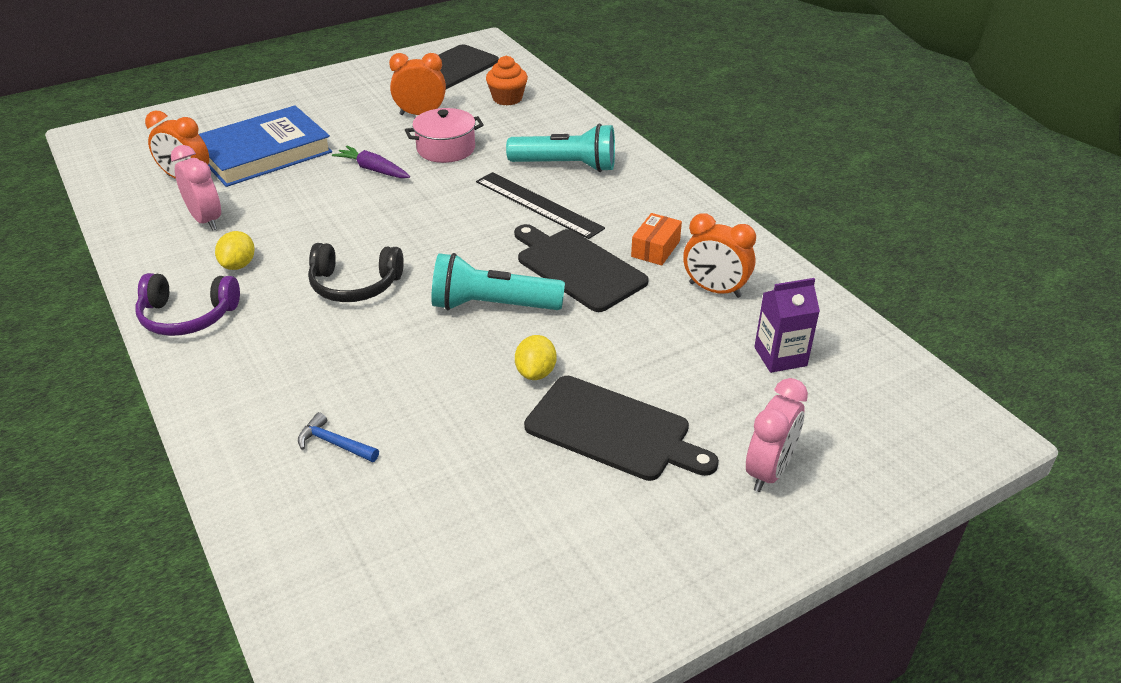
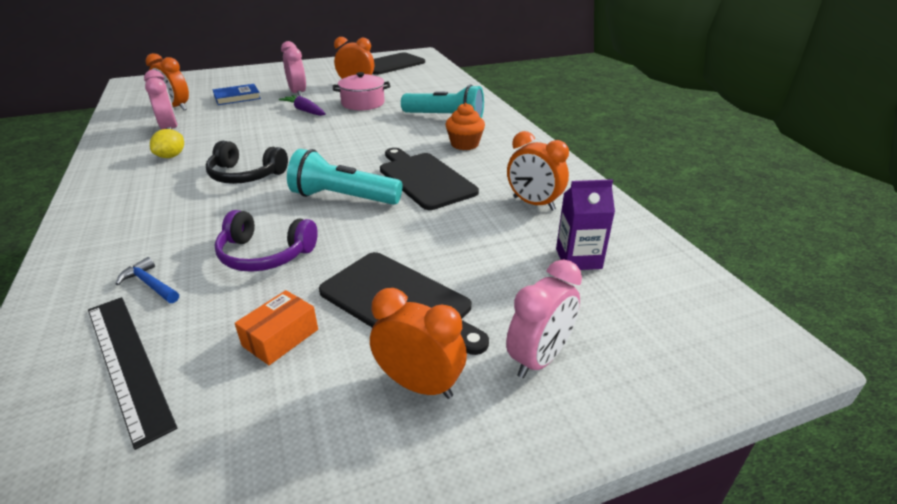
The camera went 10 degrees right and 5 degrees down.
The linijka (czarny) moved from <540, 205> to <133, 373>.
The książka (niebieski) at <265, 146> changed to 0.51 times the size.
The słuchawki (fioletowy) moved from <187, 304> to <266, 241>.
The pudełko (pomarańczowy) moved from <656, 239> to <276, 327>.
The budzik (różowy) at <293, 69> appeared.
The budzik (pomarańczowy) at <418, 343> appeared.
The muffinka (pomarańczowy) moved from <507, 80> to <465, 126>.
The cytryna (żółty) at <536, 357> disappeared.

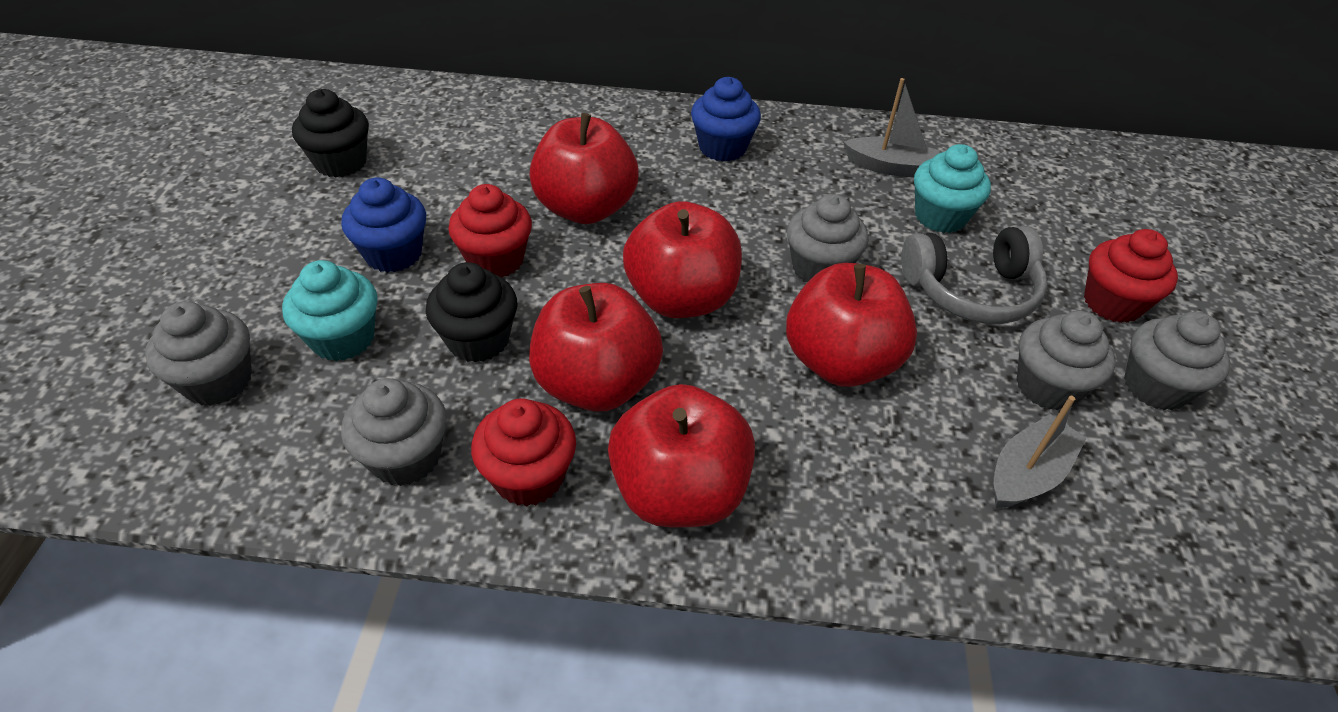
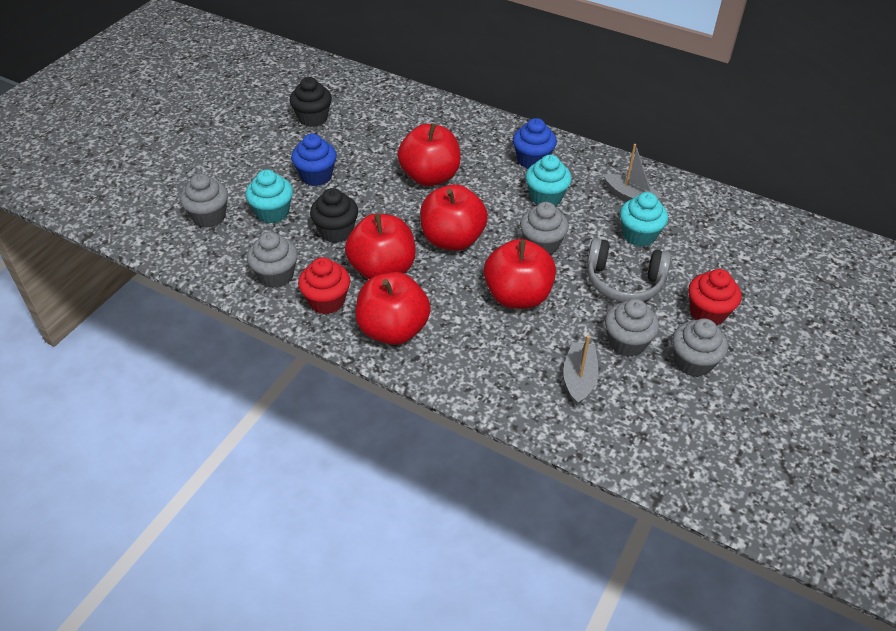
The camera went 25 degrees right and 0 degrees up.
The muffinka (turkusowy) at <548, 180> appeared.
The łódka (szary) at <1040, 452> turned 60 degrees counterclockwise.
The muffinka (czerwony) at <490, 231> disappeared.

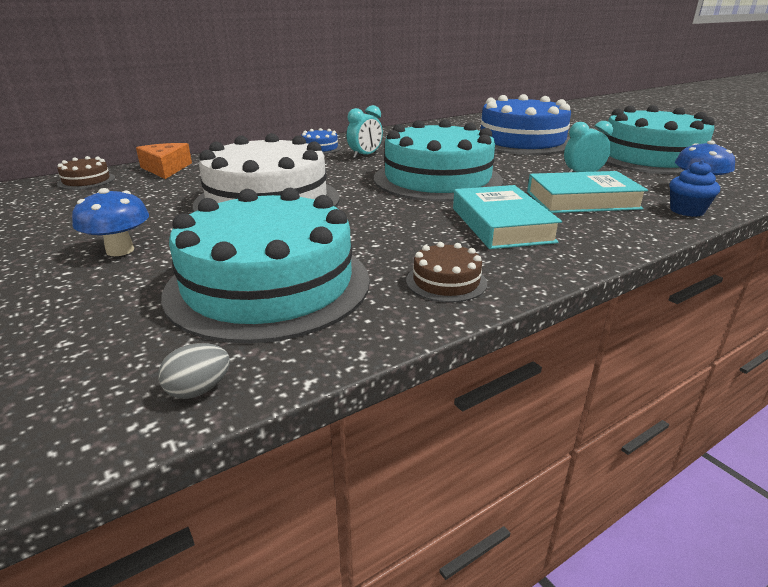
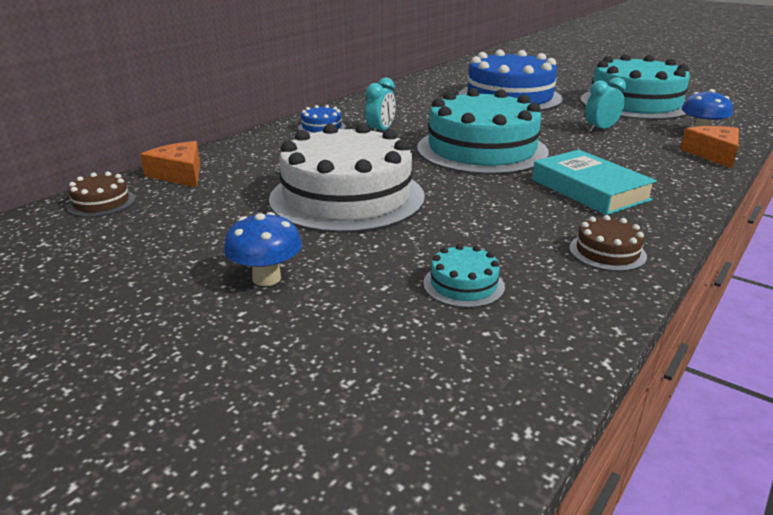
The camera went 20 degrees left and 0 degrees up.
The tort (turkusowy) at <265, 265> changed to 0.40 times the size.
The muffinka (niebieski) at <695, 189> was replaced by the ser (pomarańczowy) at <709, 147>.
The jajko (szary) at <194, 371> disappeared.
The książka (turkusowy) at <587, 192> disappeared.

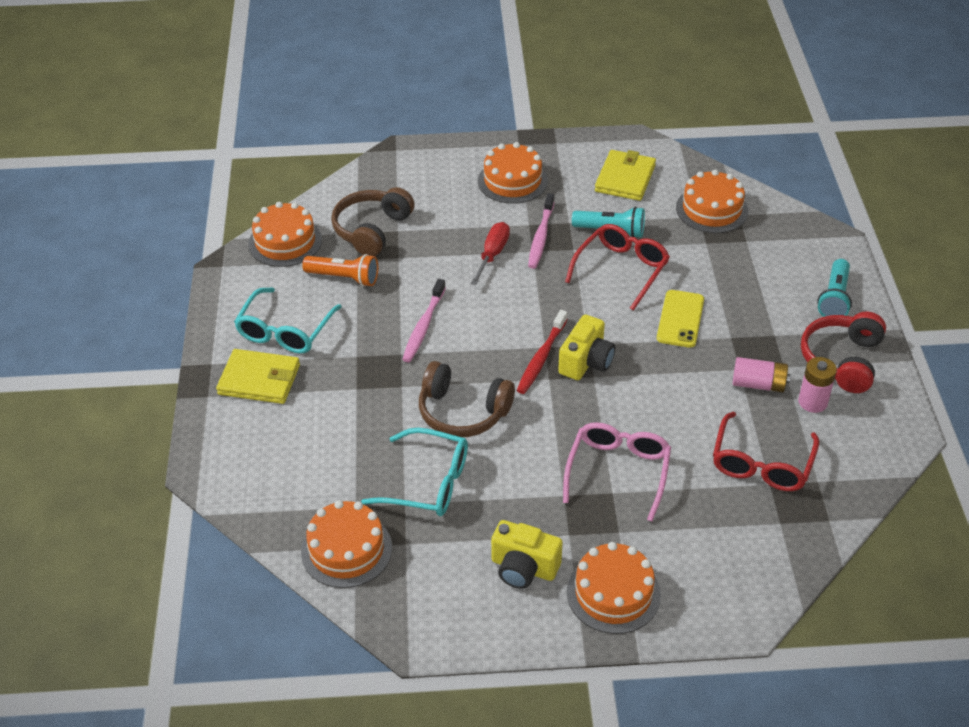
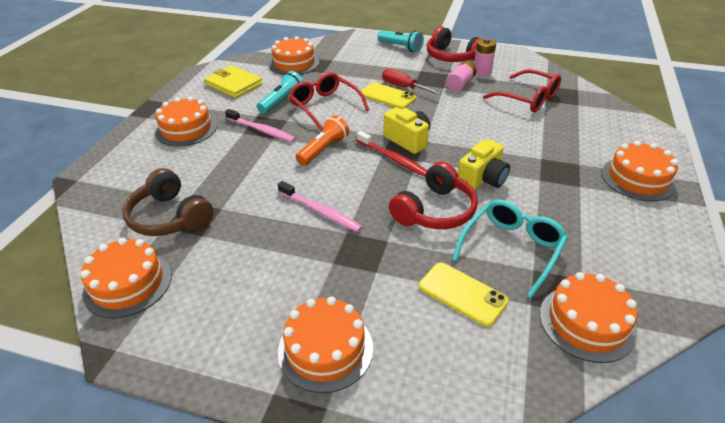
The camera went 70 degrees left and 5 degrees down.
The portfel (żółty) at <258, 376> was replaced by the tort (pomarańczowy) at <325, 344>.
The latarka (pomarańczowy) moved from <340, 270> to <322, 140>.
The śrubokręt (czerwony) moved from <490, 253> to <411, 82>.
The słuchawki (brązowy) at <467, 399> became the słuchawki (czerwony) at <433, 195>.
The telefon (żółty) at <464, 294> appeared.
The aparat fotograficzny (żółty) moved from <527, 554> to <484, 165>.
The okulary (turkusowy) at <288, 321> disappeared.
The okulary (różowy) at <617, 472> disappeared.

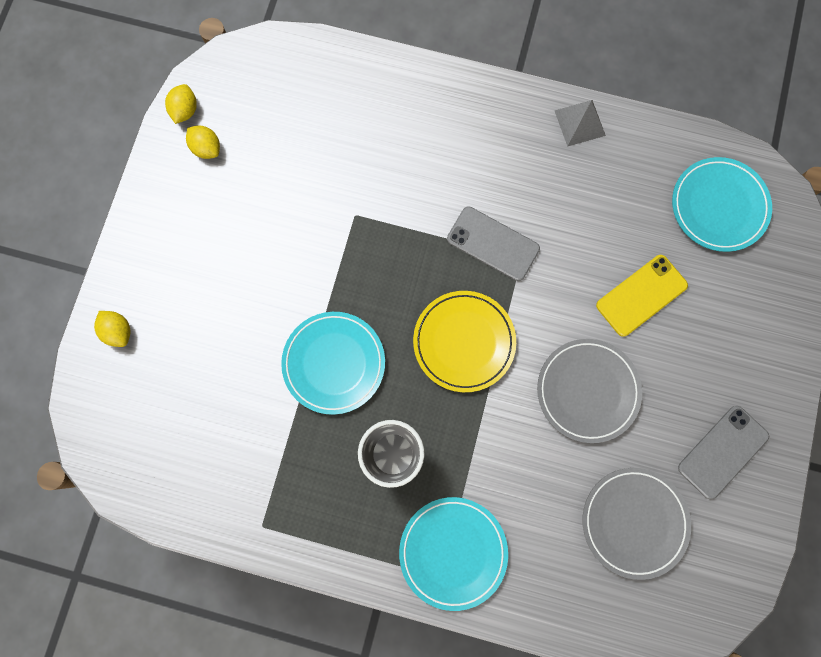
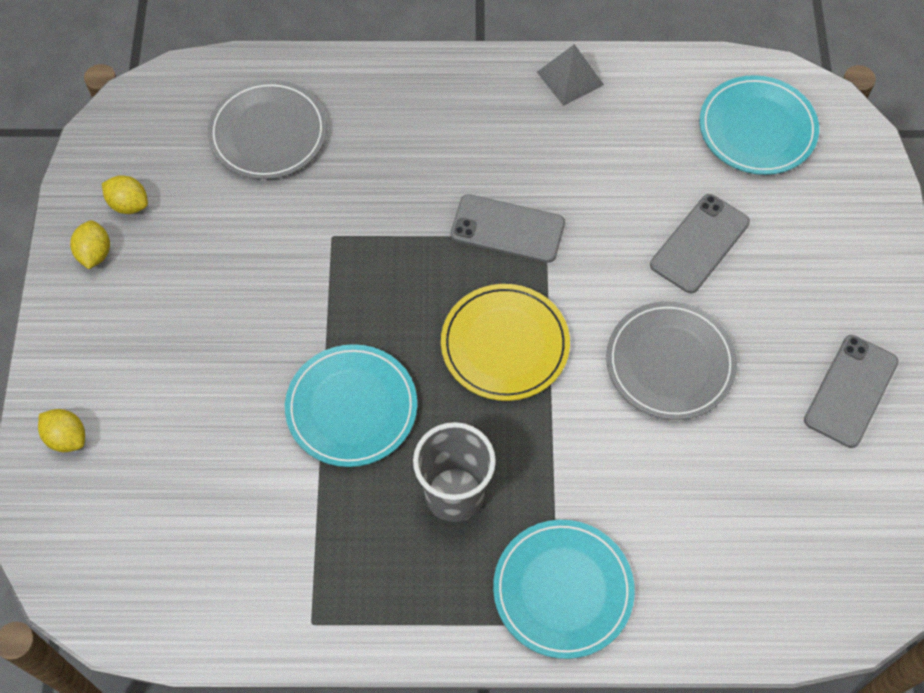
The camera went 15 degrees left and 15 degrees down.
The cytryna (żółty) moved from <181, 104> to <90, 244>.
The talerz (szary) moved from <637, 524> to <267, 129>.
The telefon (żółty) at <642, 296> became the telefon (szary) at <700, 243>.

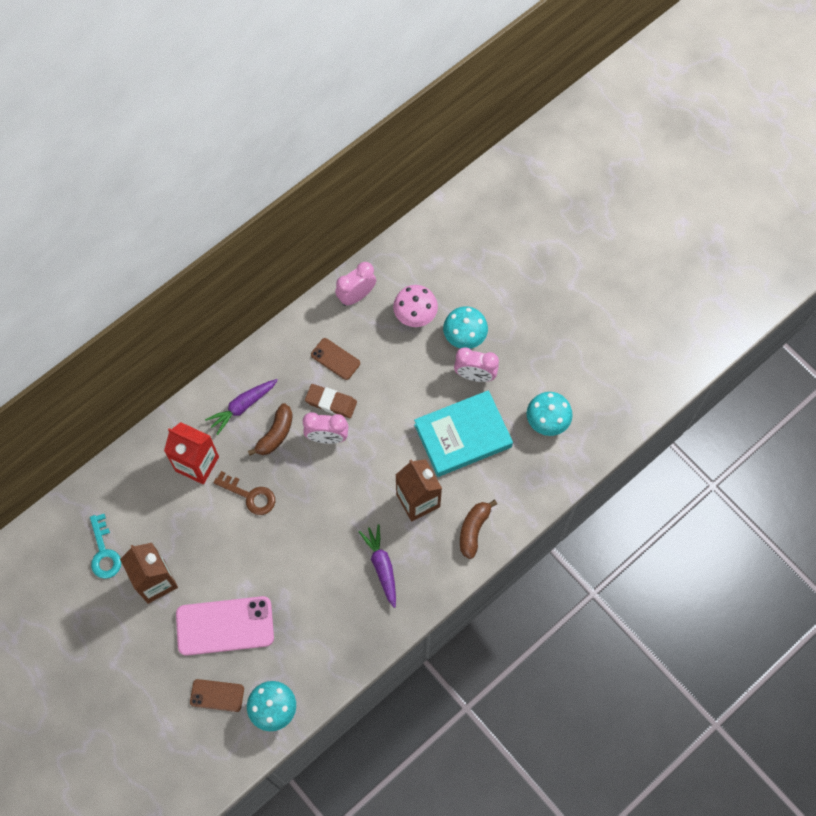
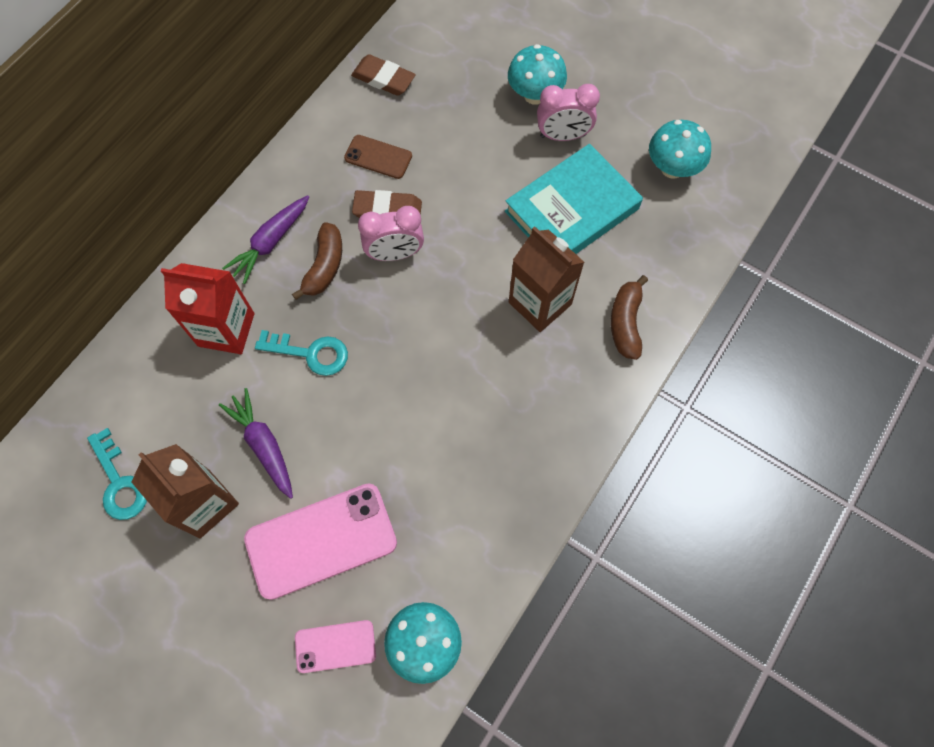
The camera went 15 degrees left and 0 degrees up.
The marchewka (fioletowy) moved from <377, 566> to <256, 443>.
The klucz (brązowy) at <244, 493> became the klucz (turkusowy) at <301, 353>.
The telefon (brązowy) at <217, 695> became the telefon (różowy) at <335, 646>.
The budzik (różowy) at <355, 284> was replaced by the gumka do mazania (brązowy) at <383, 75>.
The grzyb (różowy) at <415, 306> disappeared.

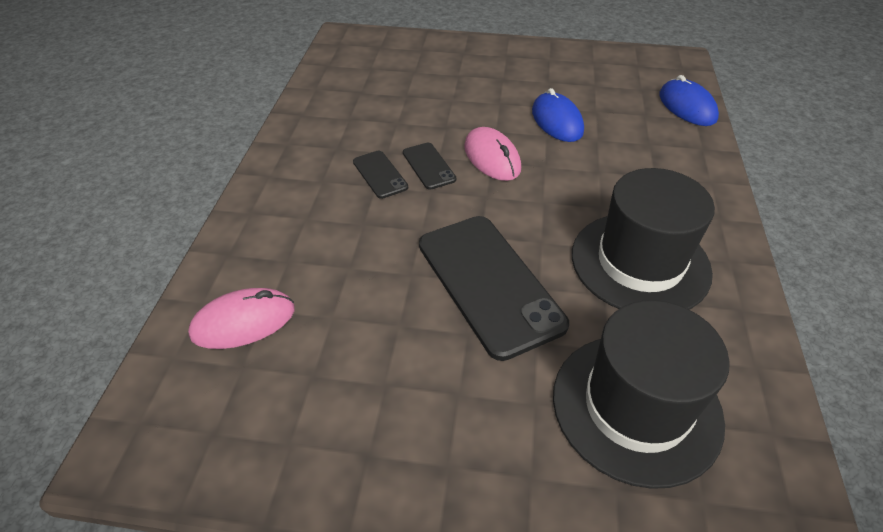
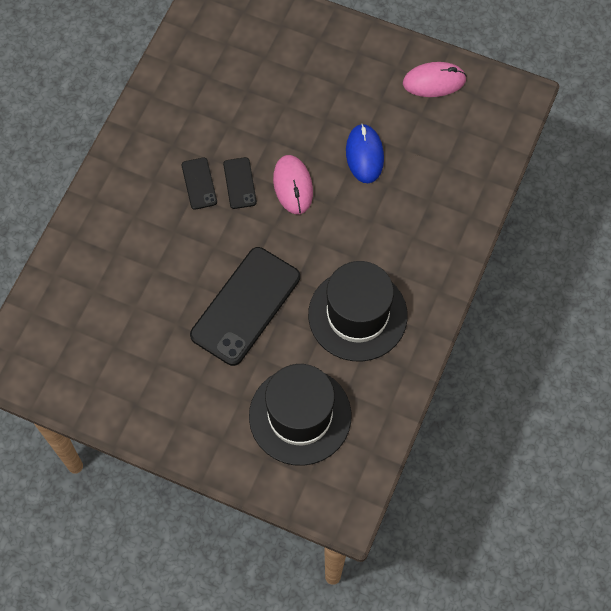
The camera went 15 degrees right and 20 degrees up.
The telefon (czarny) at <494, 288> turned 45 degrees clockwise.
The myszka (różowy) moved from <241, 318> to <435, 79>.
The myszka (niebieski) at <689, 100> disappeared.

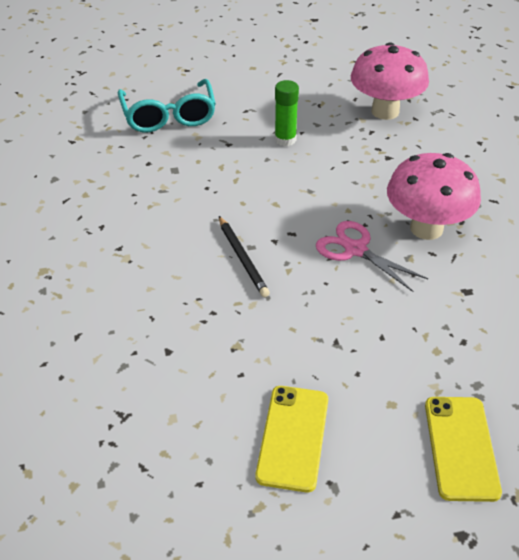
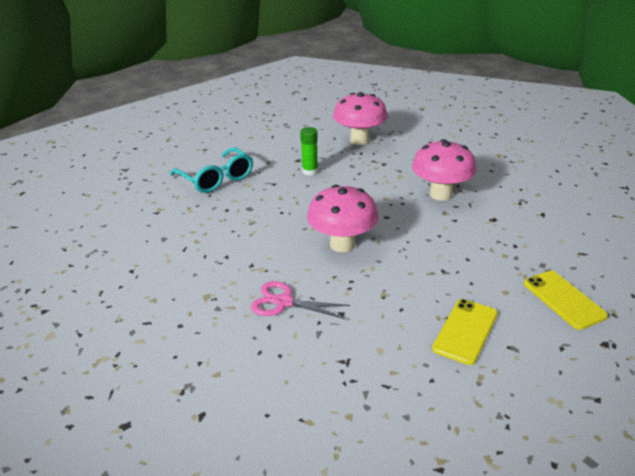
The camera went 25 degrees left and 10 degrees down.
The nożyczki (różowy) moved from <372, 256> to <300, 300>.
The ołówek (czarny) at <244, 256> was replaced by the grzyb (różowy) at <342, 218>.
The telefon (żółty) at <291, 439> turned 45 degrees clockwise.

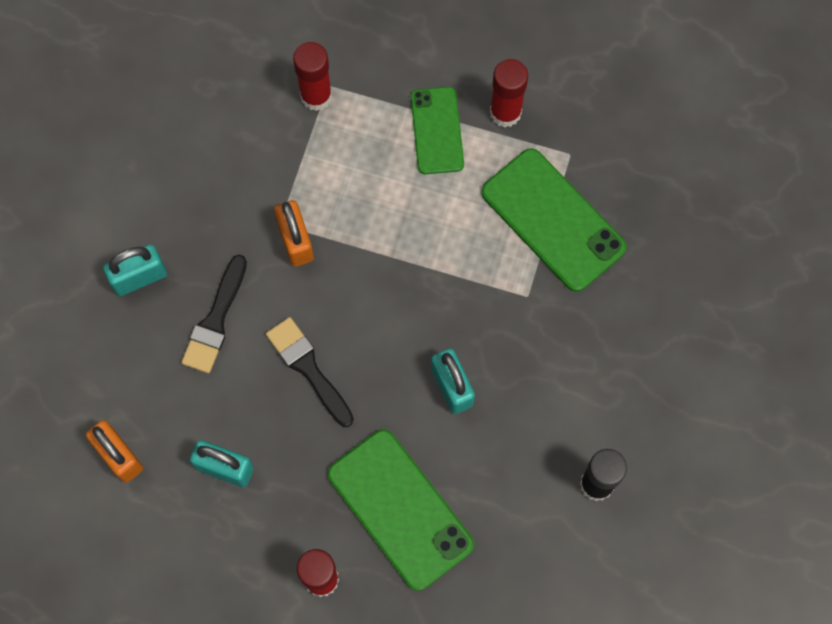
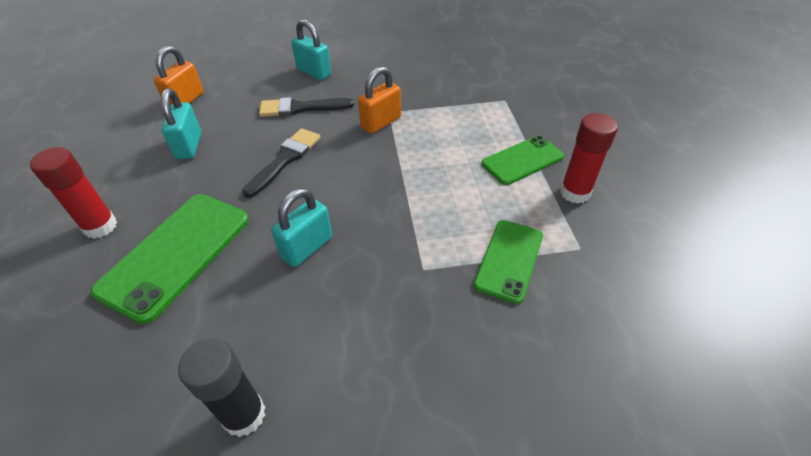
The camera went 65 degrees right and 25 degrees down.
The telefon (zielony) at <554, 220> changed to 0.63 times the size.
The klej w sztyfcie (czerwony) at <312, 76> disappeared.

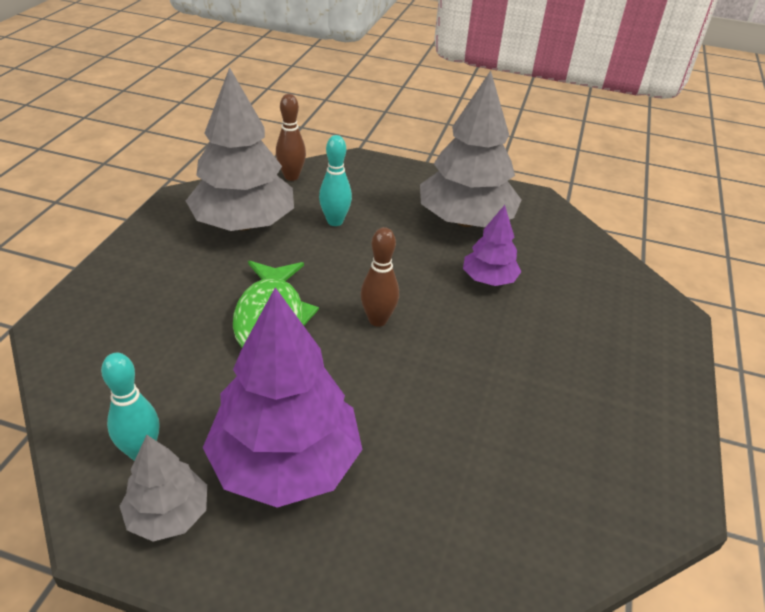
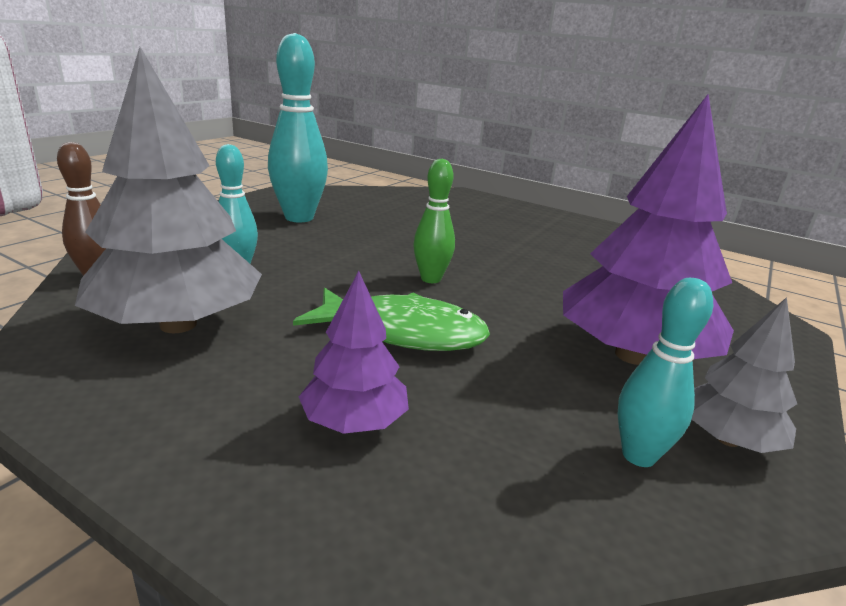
The camera went 75 degrees left and 15 degrees down.
The drzewko (szary) at <471, 149> was replaced by the kręgiel (turkusowy) at <298, 127>.
The drzewko (fioletowy) moved from <492, 245> to <354, 352>.
The kręgiel (brązowy) at <380, 277> became the kręgiel (zielony) at <434, 221>.

